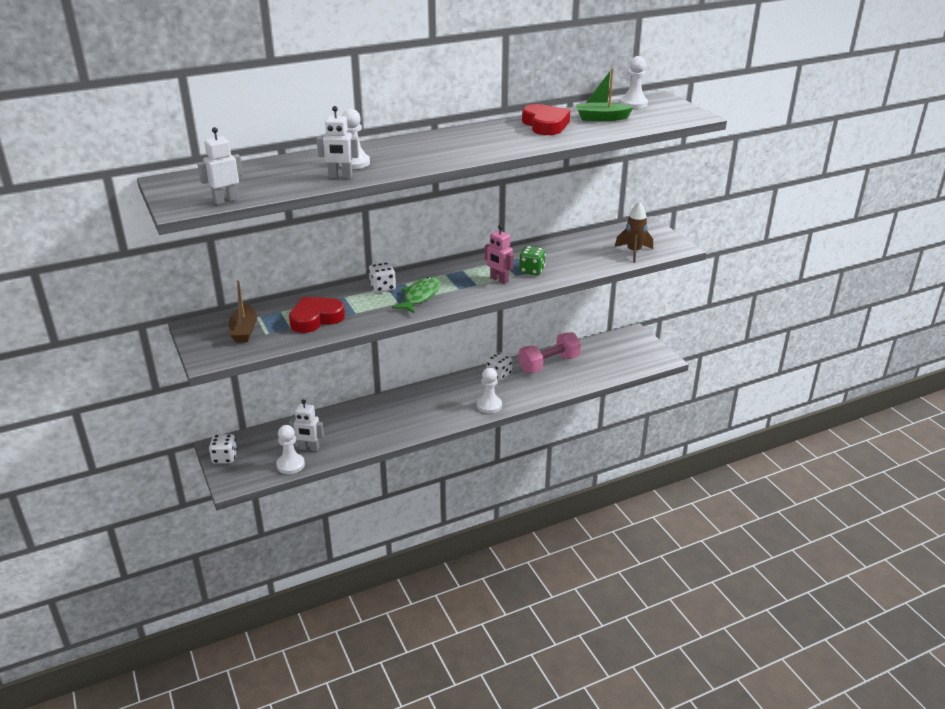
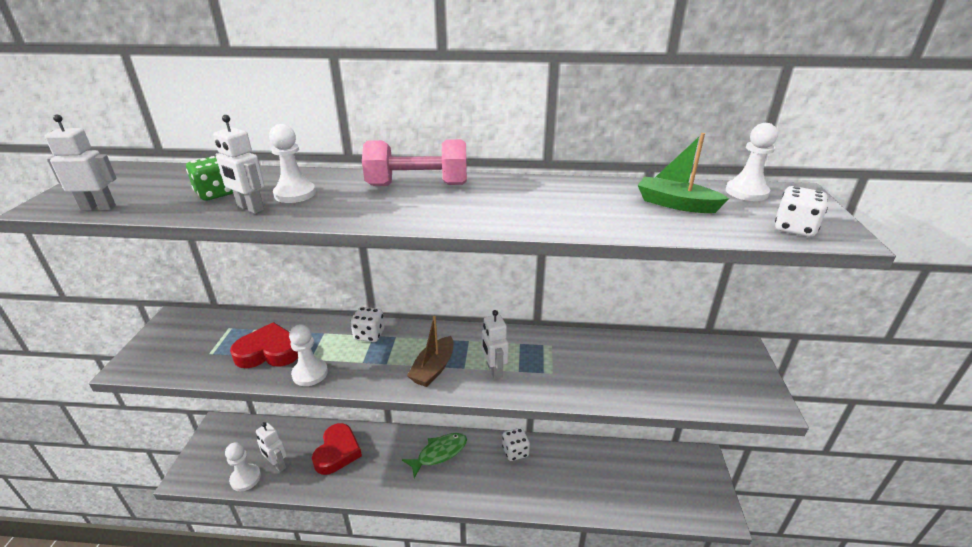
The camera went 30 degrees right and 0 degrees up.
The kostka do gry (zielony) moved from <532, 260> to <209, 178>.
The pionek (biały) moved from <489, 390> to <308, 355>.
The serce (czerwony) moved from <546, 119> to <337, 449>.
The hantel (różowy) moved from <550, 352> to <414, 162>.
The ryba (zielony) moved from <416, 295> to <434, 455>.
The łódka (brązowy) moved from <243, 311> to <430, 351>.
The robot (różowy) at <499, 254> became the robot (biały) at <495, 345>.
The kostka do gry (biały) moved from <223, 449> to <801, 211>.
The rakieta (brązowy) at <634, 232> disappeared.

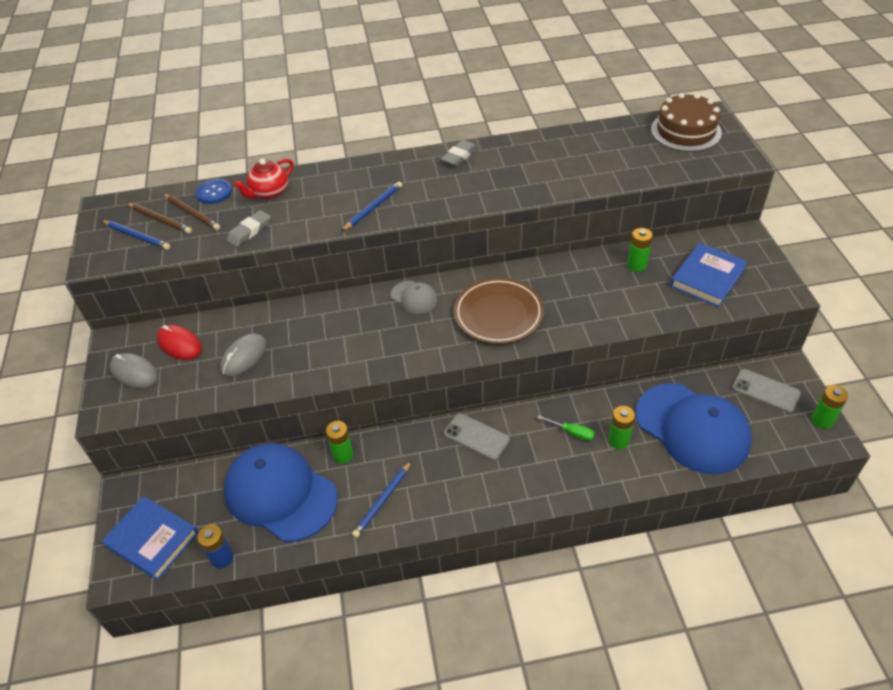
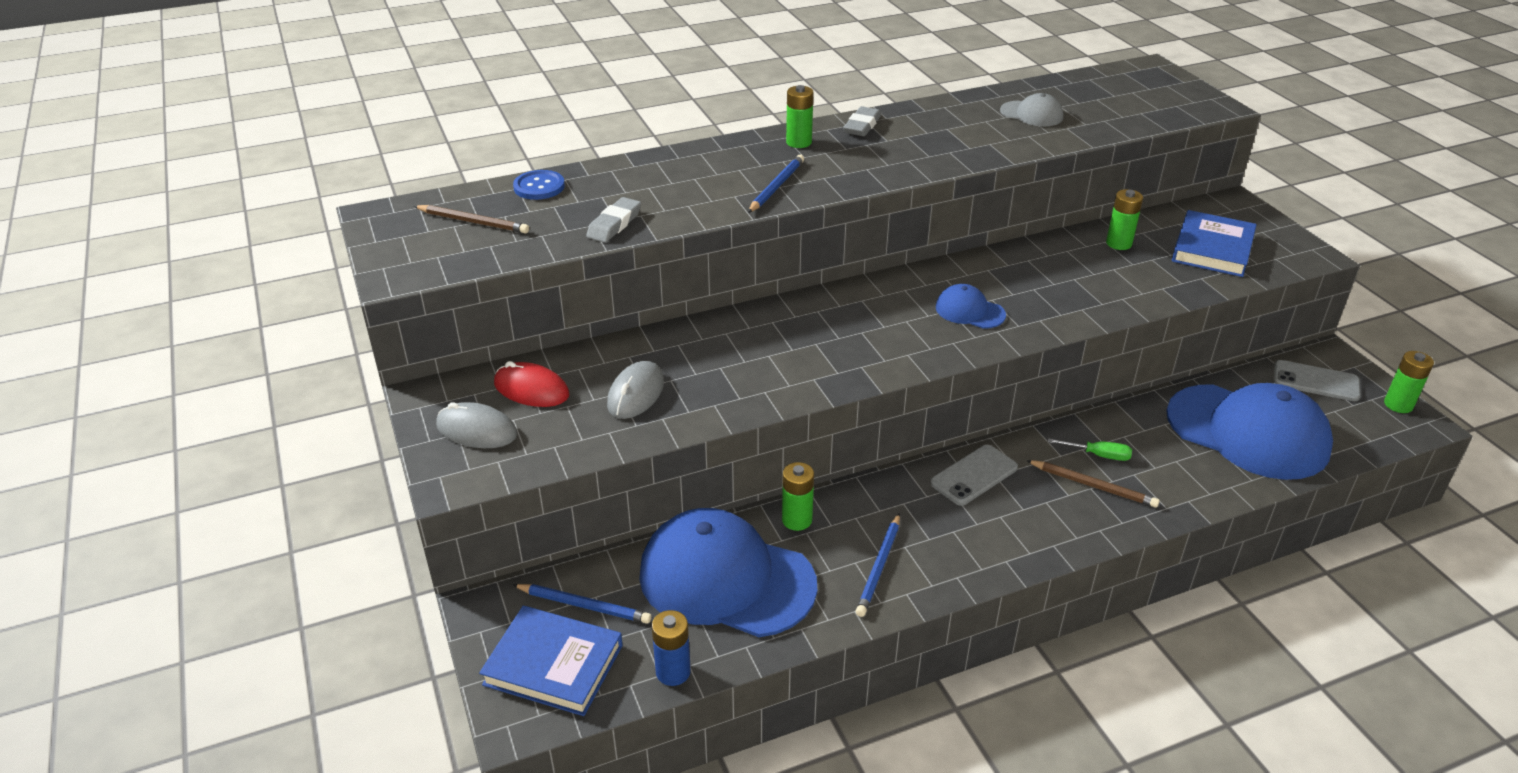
The camera went 15 degrees left and 10 degrees down.
The ołówek (niebieski) moved from <136, 235> to <582, 604>.
The bateria (zielony) moved from <621, 427> to <799, 116>.
The telefon (szary) at <477, 436> turned 60 degrees counterclockwise.
The talerz (brązowy) at <499, 311> was replaced by the czapka (niebieski) at <971, 306>.
The czapka (szary) moved from <414, 297> to <1031, 109>.
The ołówek (brązowy) moved from <191, 212> to <1093, 484>.
The imbryk (czerwony) at <263, 178> disappeared.
The tort (brązowy) at <686, 122> disappeared.

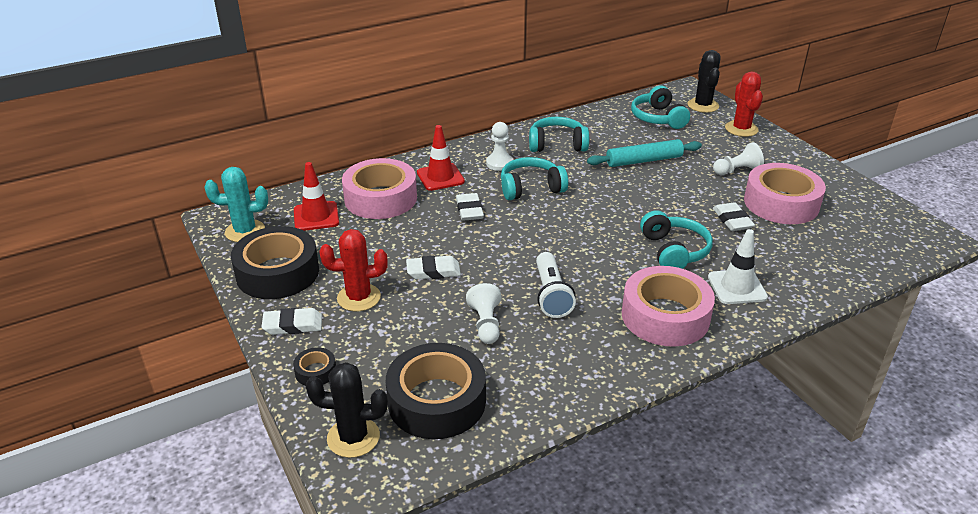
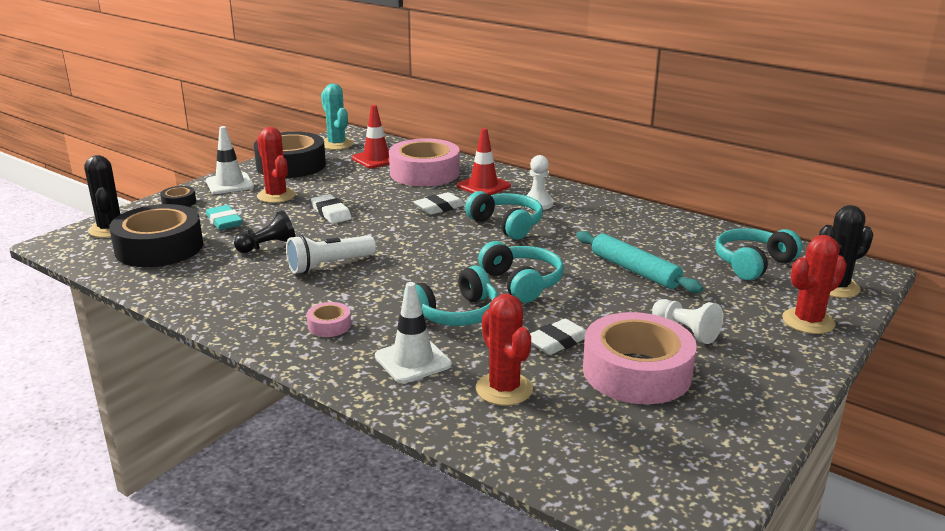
The camera went 65 degrees right and 10 degrees down.
The gumka do mazania (biały) at <291, 321> was replaced by the pachołek (biały) at <230, 160>.
The gumka do mazania (turkusowy) at <224, 217> appeared.
The pionek (biały) at <483, 313> became the pionek (czarny) at <265, 231>.
The taśma klejąca (różowy) at <668, 306> changed to 0.43 times the size.
The kaktus (czerwony) at <504, 350> appeared.
The słuchawki (turkusowy) moved from <559, 134> to <521, 272>.

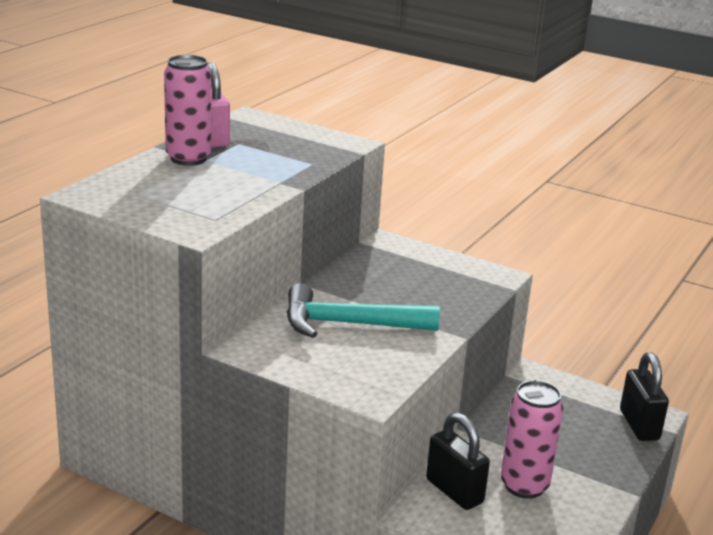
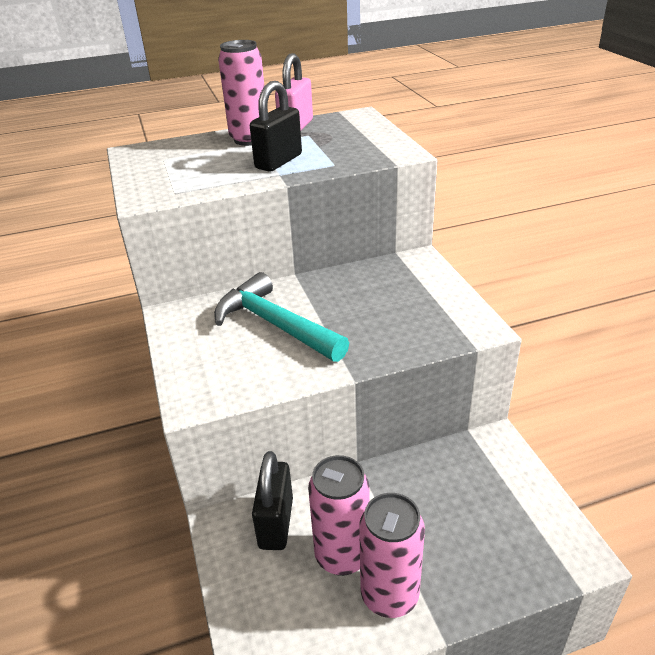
The camera went 45 degrees right and 10 degrees up.
The kłódka (czarny) moved from <644, 396> to <276, 126>.
The puszka (różowy) at <392, 555> appeared.

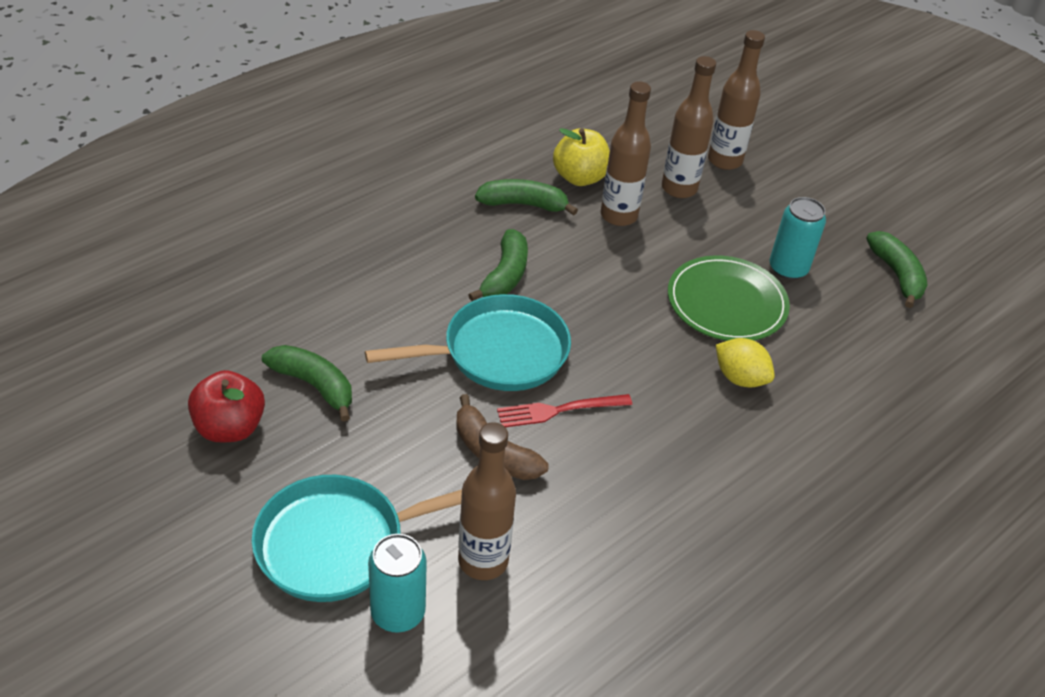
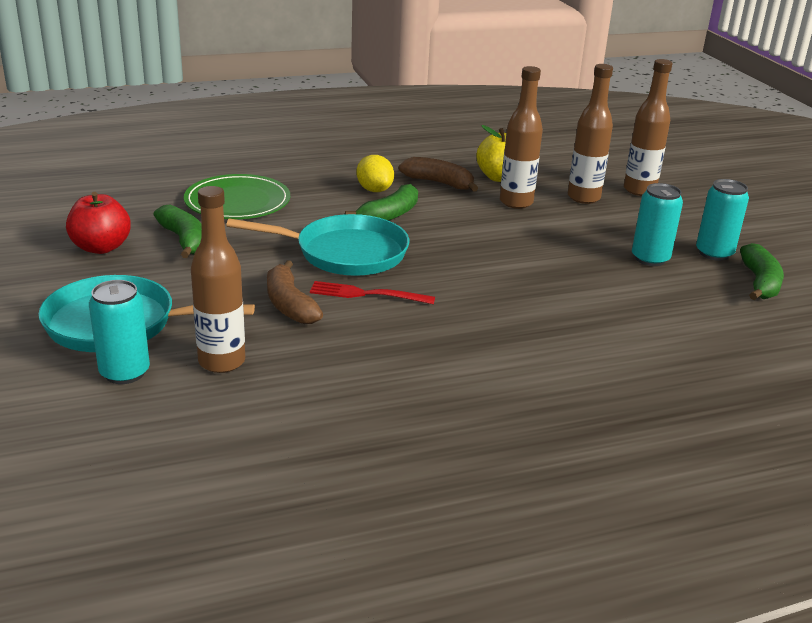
The camera went 25 degrees right and 15 degrees down.
The talerz (zielony) moved from <729, 298> to <237, 196>.
The cytryna (żółty) moved from <745, 363> to <375, 173>.
The banan (zielony) at <526, 197> became the banan (brązowy) at <438, 174>.
The puszka (turkusowy) at <722, 220> appeared.

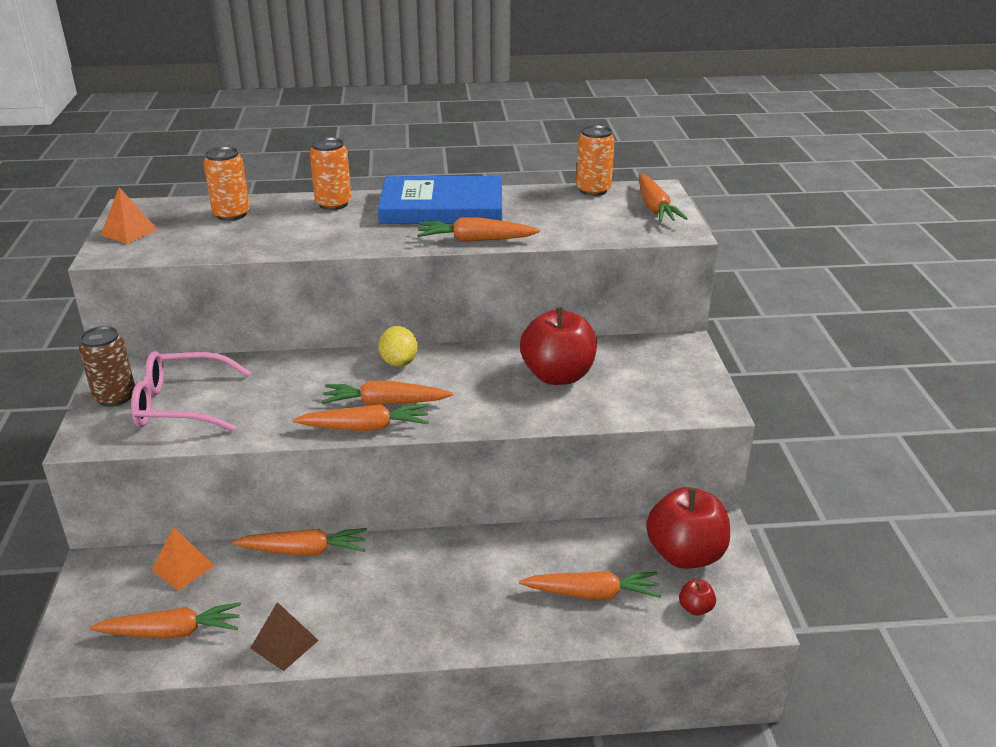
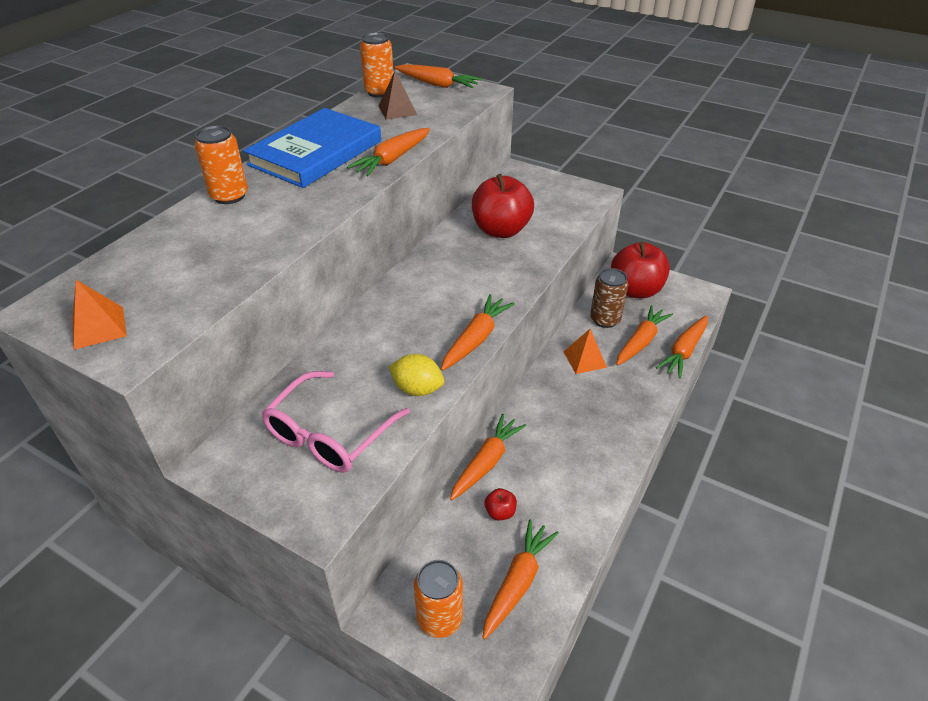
The camera went 55 degrees left and 10 degrees up.
The piramida (brązowy) moved from <284, 636> to <398, 95>.
The cytryna (żółty) moved from <398, 346> to <416, 375>.
The puszka (pomarańczowy) moved from <226, 184> to <438, 599>.
The jabłko (czerwony) moved from <697, 597> to <500, 504>.
The piramida (pomarańczowy) moved from <183, 558> to <585, 351>.
The puszka (brązowy) moved from <107, 366> to <609, 298>.
The marchewka (pomarańczowy) moved from <387, 393> to <682, 346>.

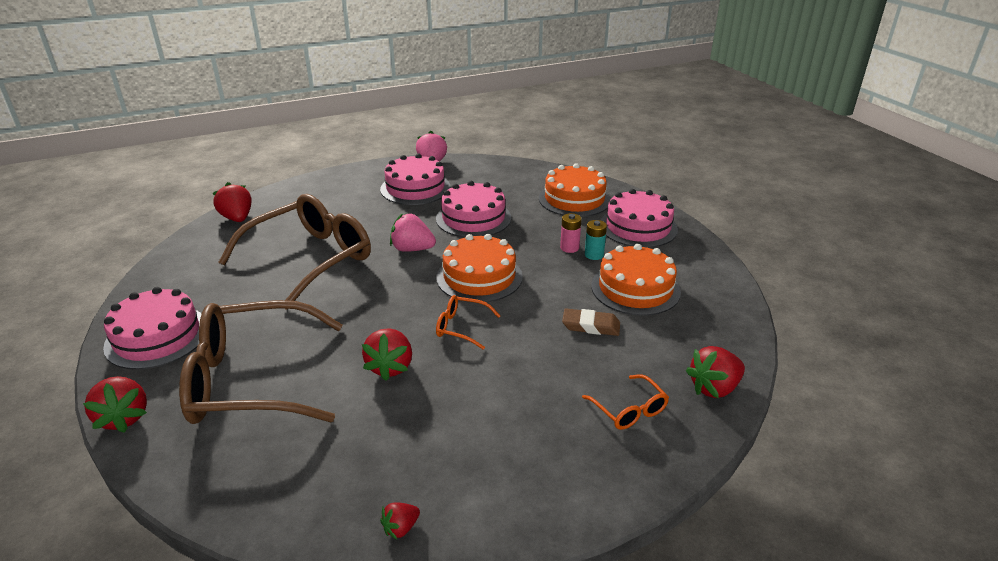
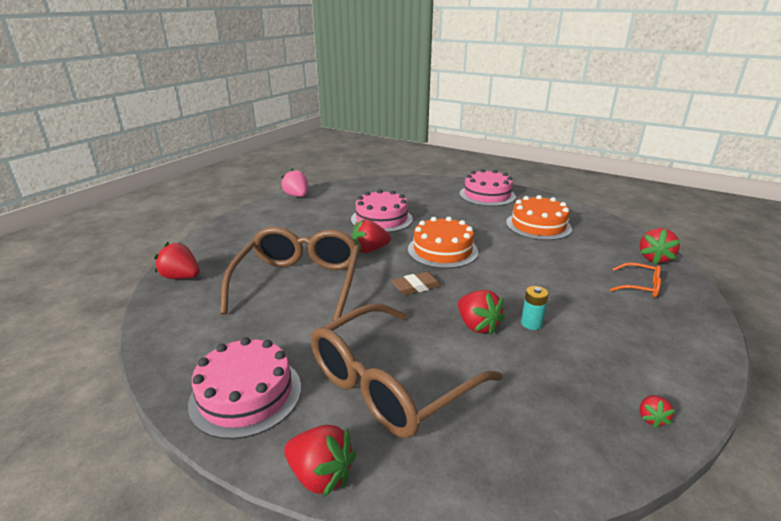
The camera went 35 degrees left and 5 degrees down.
The truskawka (różowy) at <413, 232> became the truskawka (czerwony) at <371, 236>.
The gumka do mazania (brązowy) moved from <591, 322> to <416, 283>.
The bateria (turkusowy) moved from <596, 240> to <535, 308>.
The tort (różowy) at <415, 179> disappeared.
The okulary (pomarańczowy) at <468, 322> disappeared.
The tort (pomarańczowy) at <575, 190> disappeared.
The bateria (różowy) at <571, 233> disappeared.

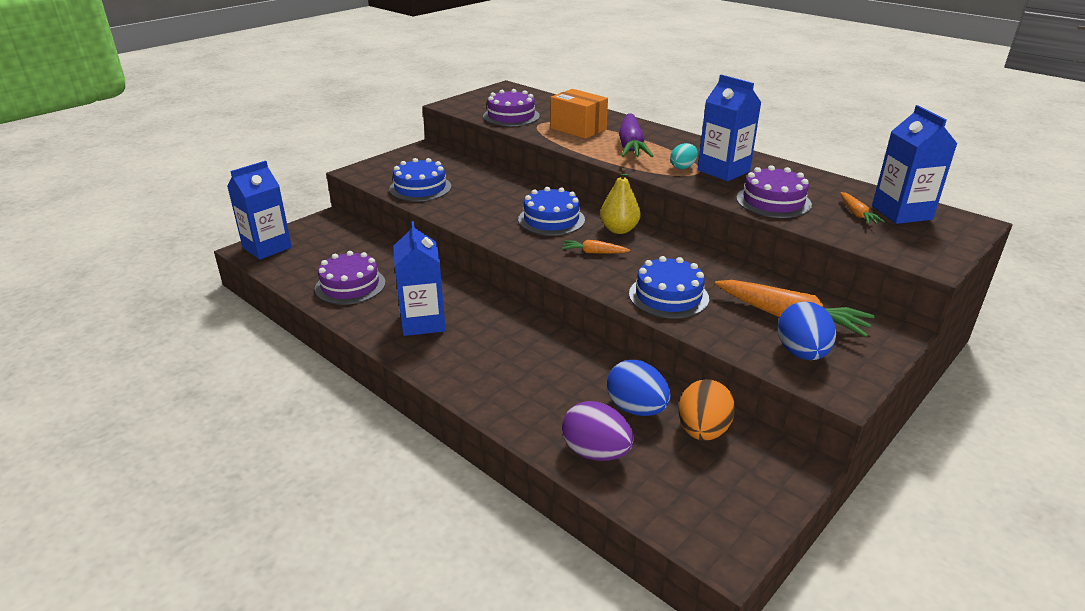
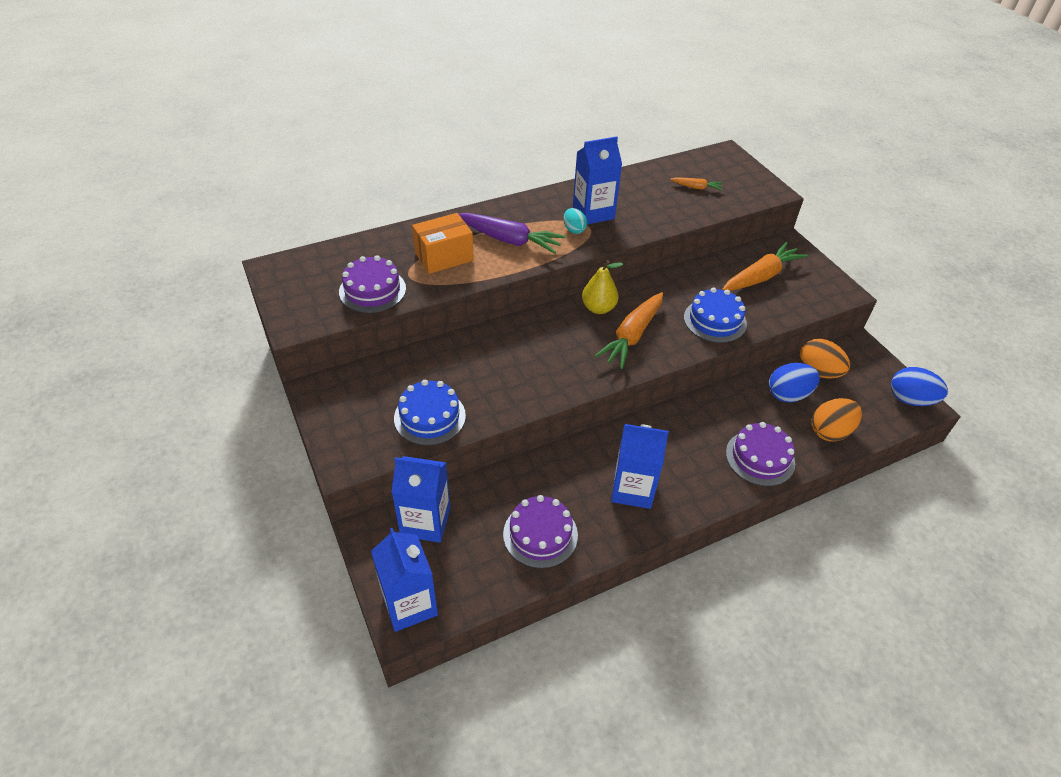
The camera went 70 degrees left and 15 degrees up.
The karton mleka (niebieski) moved from <914, 164> to <420, 499>.
The marchewka (pomarańczowy) at <596, 247> changed to 2.00 times the size.
The tort (fioletowy) moved from <774, 191> to <760, 454>.
The jajko (fioletowy) at <598, 431> became the jajko (pomarańczowy) at <837, 419>.
The jajko (niebieski) moved from <807, 331> to <919, 386>.
The tort (niebieski) at <551, 211> disappeared.

